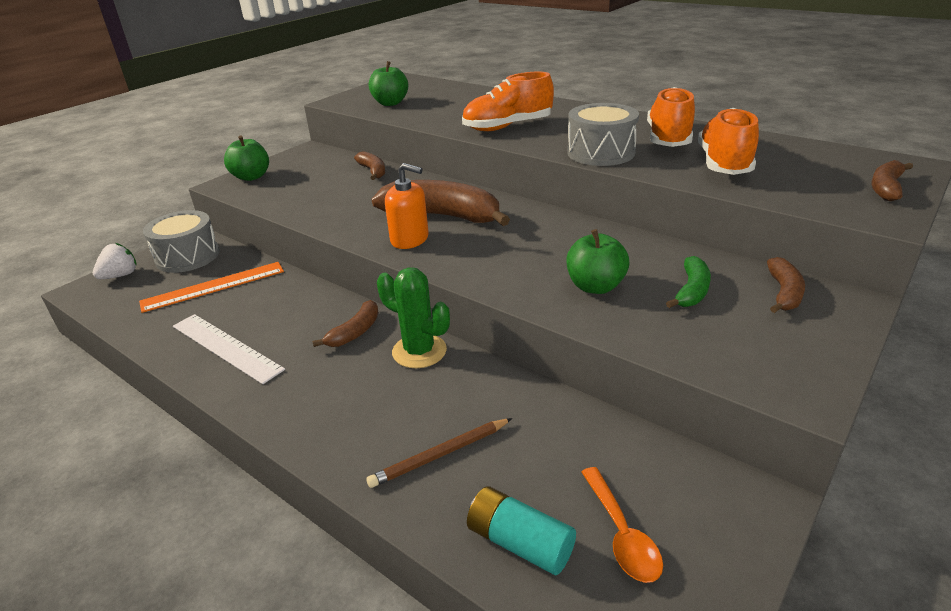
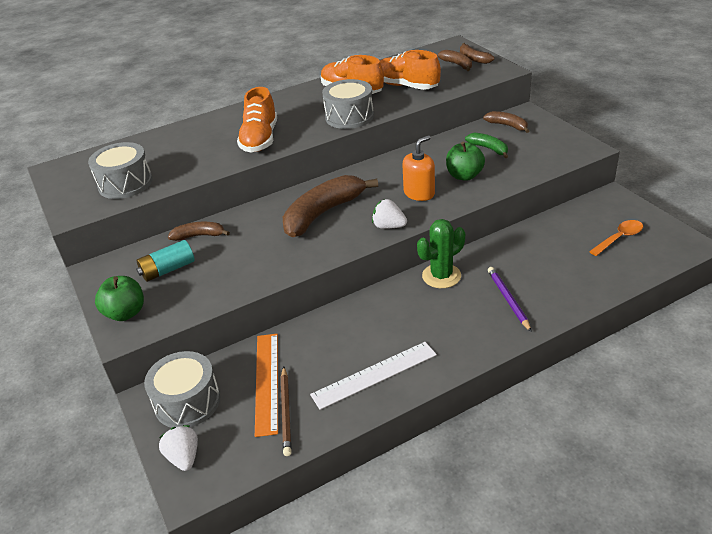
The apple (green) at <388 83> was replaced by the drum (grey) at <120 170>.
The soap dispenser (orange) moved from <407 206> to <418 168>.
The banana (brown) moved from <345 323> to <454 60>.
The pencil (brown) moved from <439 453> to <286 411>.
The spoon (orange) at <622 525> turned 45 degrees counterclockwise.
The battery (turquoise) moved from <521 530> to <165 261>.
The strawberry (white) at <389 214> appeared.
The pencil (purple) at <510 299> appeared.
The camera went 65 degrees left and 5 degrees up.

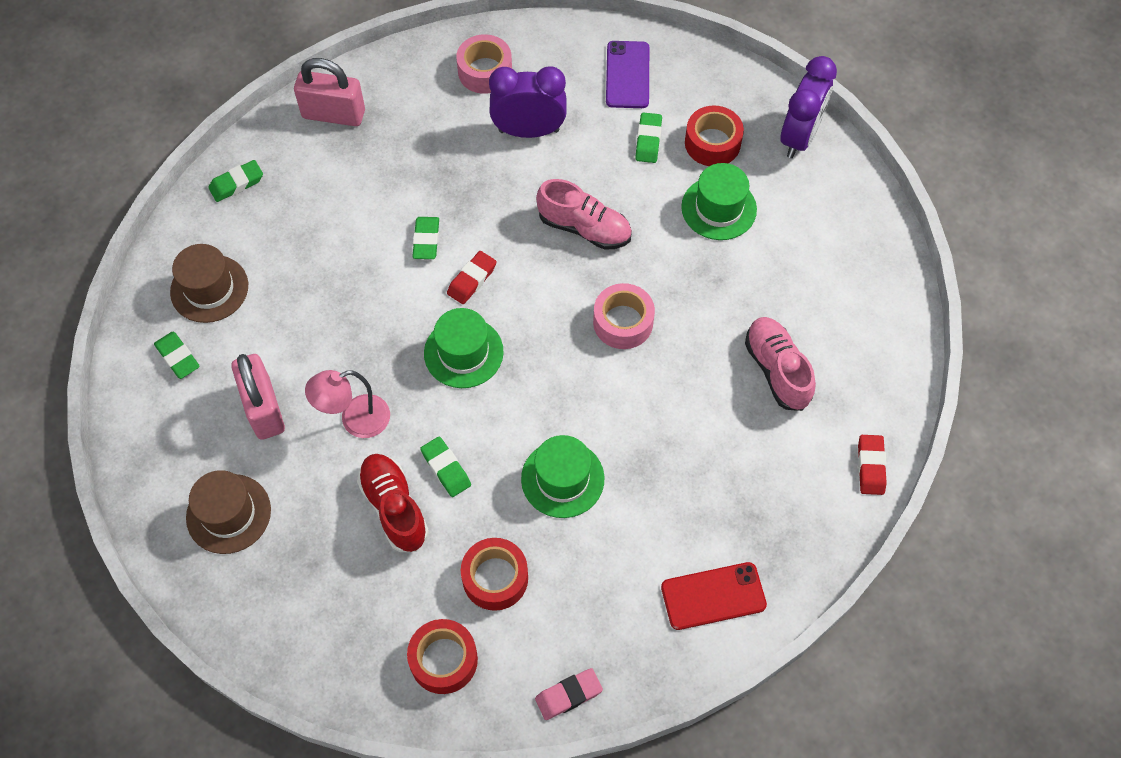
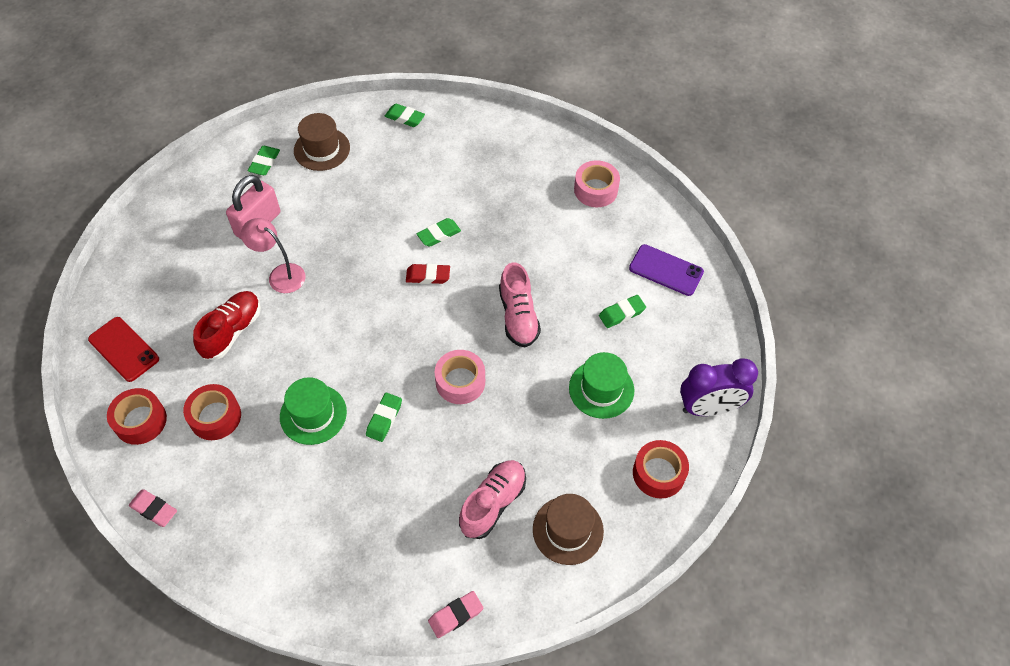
The phone (purple) at <627 74> turned 60 degrees clockwise.
The padlock (pink) at <329 92> disappeared.
The clock (purple) at <528 102> disappeared.
The tape (red) moved from <714 136> to <661 469>.
The hat (green) at <464 348> disappeared.
The eraser (red) at <872 465> became the eraser (pink) at <455 614>.
The eraser (green) moved from <445 467> to <384 417>.
The hat (brown) moved from <228 512> to <568 529>.
The phone (red) moved from <714 596> to <123 349>.
The camera went 55 degrees right and 5 degrees down.

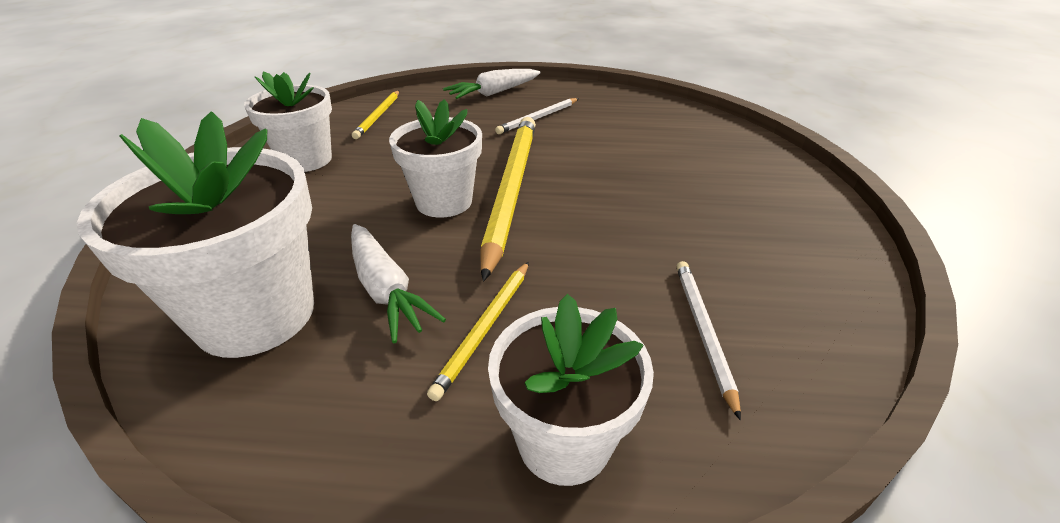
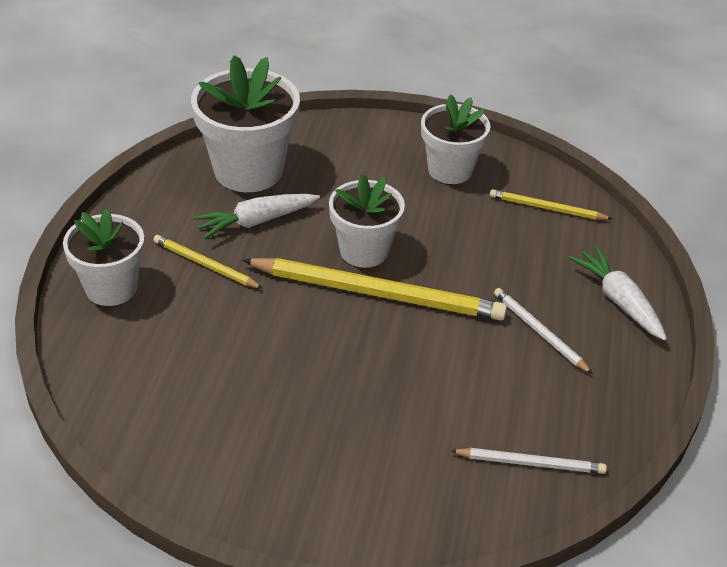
The pencil (white) moved from <708 341> to <528 461>.
The camera went 95 degrees right and 5 degrees up.

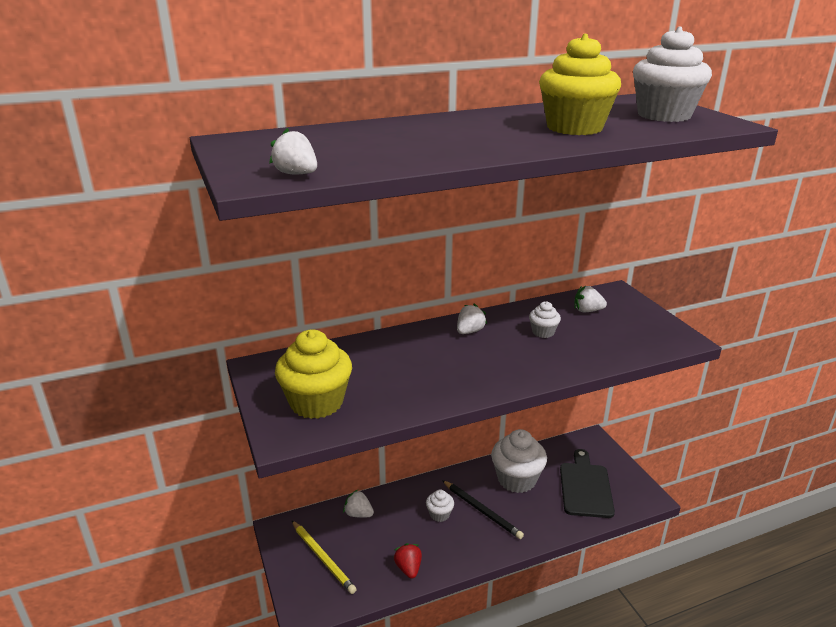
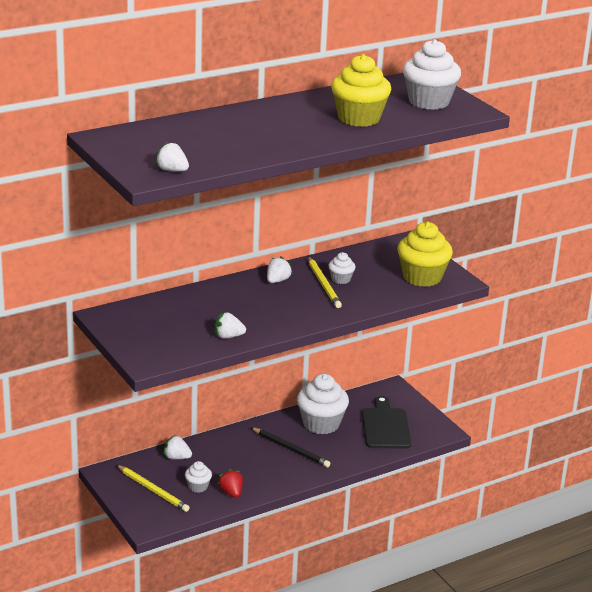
The strawberry (white) moved from <590 299> to <230 325>.
The cupcake (yellow) moved from <313 374> to <425 254>.
The cupcake (white) moved from <440 505> to <198 477>.
The pencil (yellow) at <325 282> appeared.
The camera went 10 degrees left and 0 degrees up.

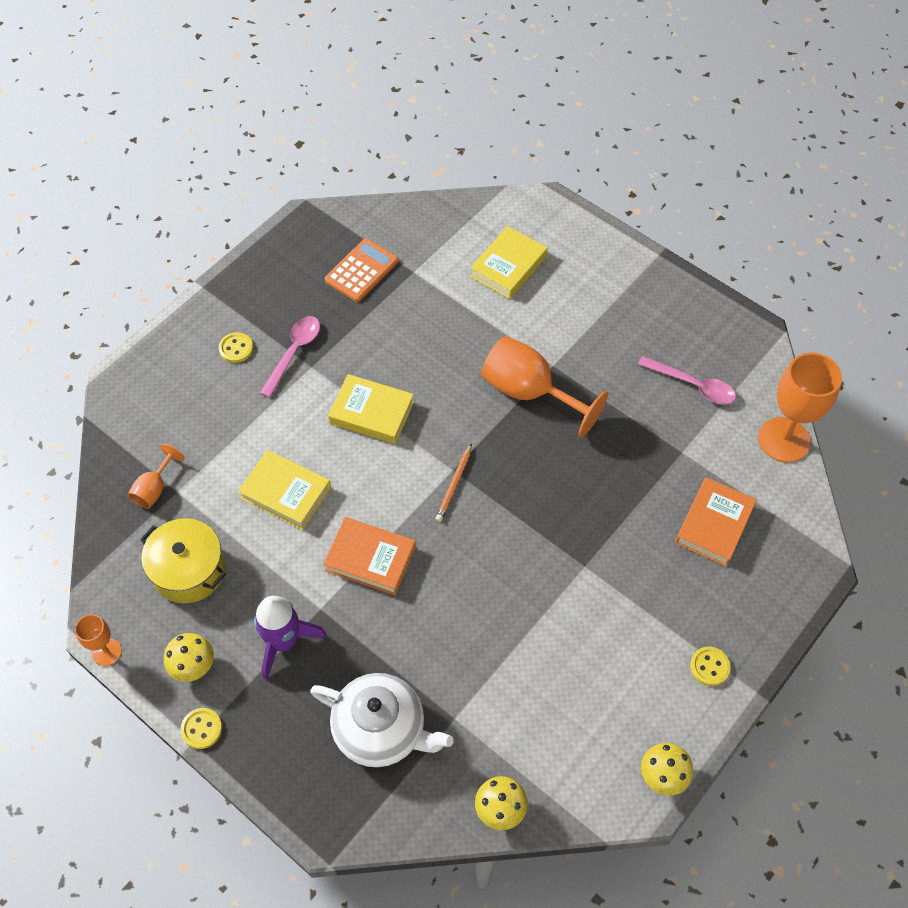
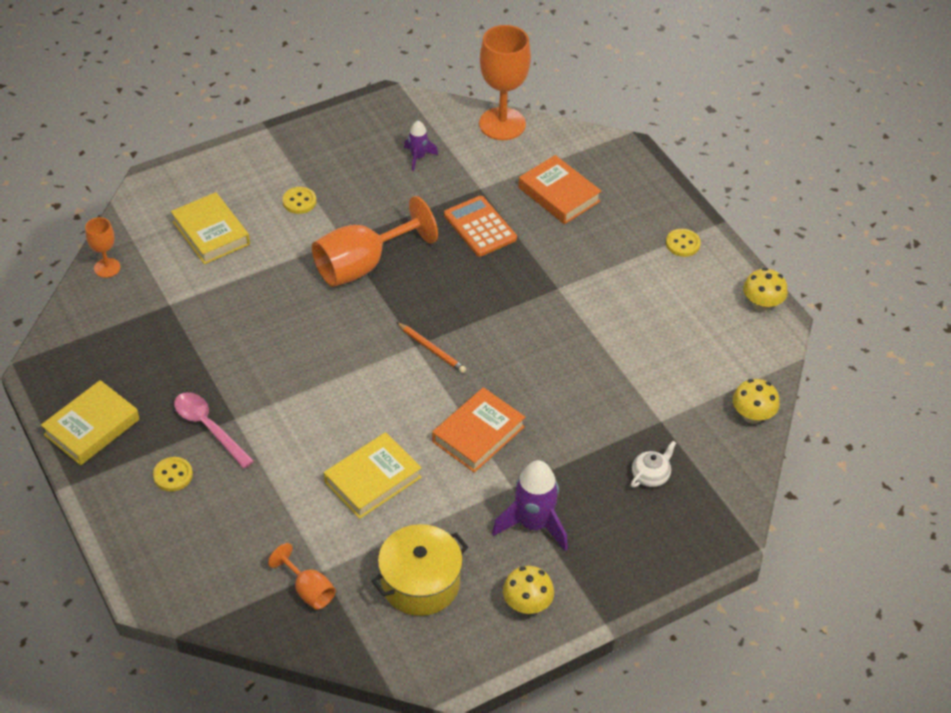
The calculator (orange) moved from <361 270> to <480 226>.
The spoon (pink) at <687 380> was replaced by the rocket (purple) at <421 146>.
The book (yellow) moved from <371 409> to <90 422>.
The goblet (orange) moved from <98 640> to <102 247>.
The teapot (white) at <382 720> changed to 0.45 times the size.
The button (yellow) moved from <201 728> to <299 200>.
The camera went 70 degrees left and 10 degrees down.

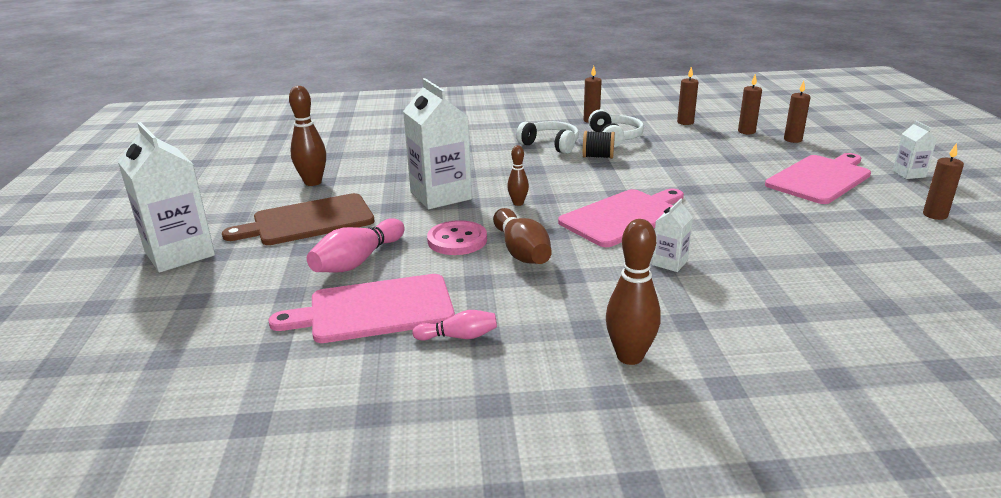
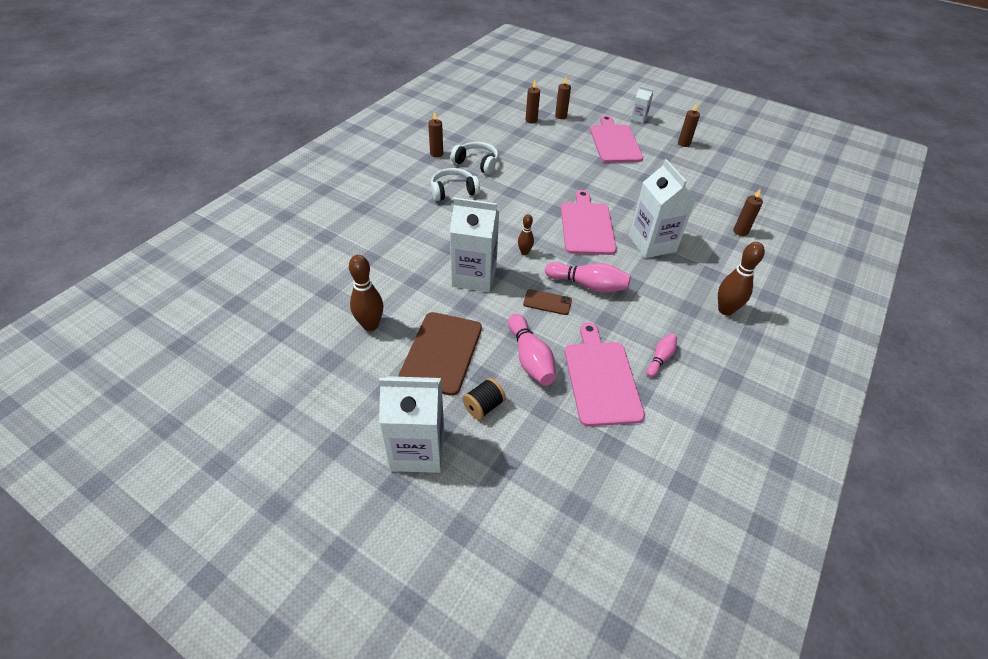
The candle (brown) moved from <687 95> to <748 212>.
The spool (black) moved from <599 145> to <484 399>.
The carton (white) at <672 235> changed to 2.10 times the size.
The bowling pin (brown) at <522 236> became the bowling pin (pink) at <588 277>.
The button (pink) at <457 237> was replaced by the phone (brown) at <547 302>.
The cutting board (pink) at <361 308> turned 150 degrees clockwise.
The camera went 55 degrees left and 20 degrees up.

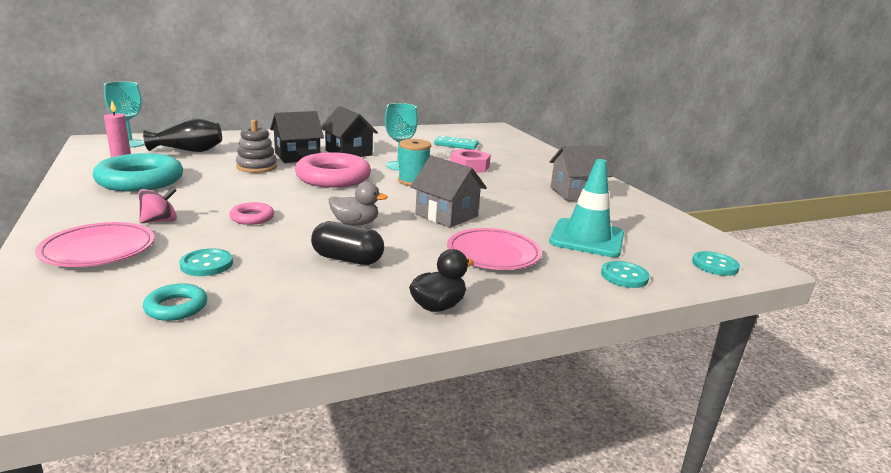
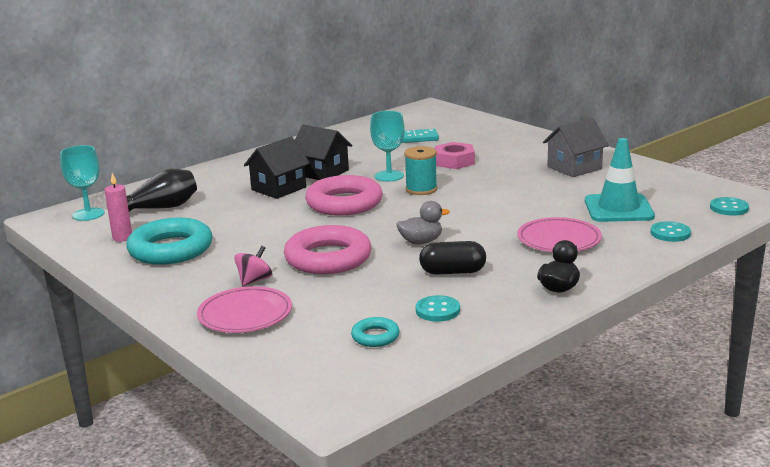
The stacking toy (grey) at <256 146> disappeared.
The house (grey) at <448 192> disappeared.
The ring (pink) at <251 213> changed to 2.12 times the size.
The button (turquoise) moved from <206 262> to <438 308>.
The camera went 15 degrees left and 0 degrees up.

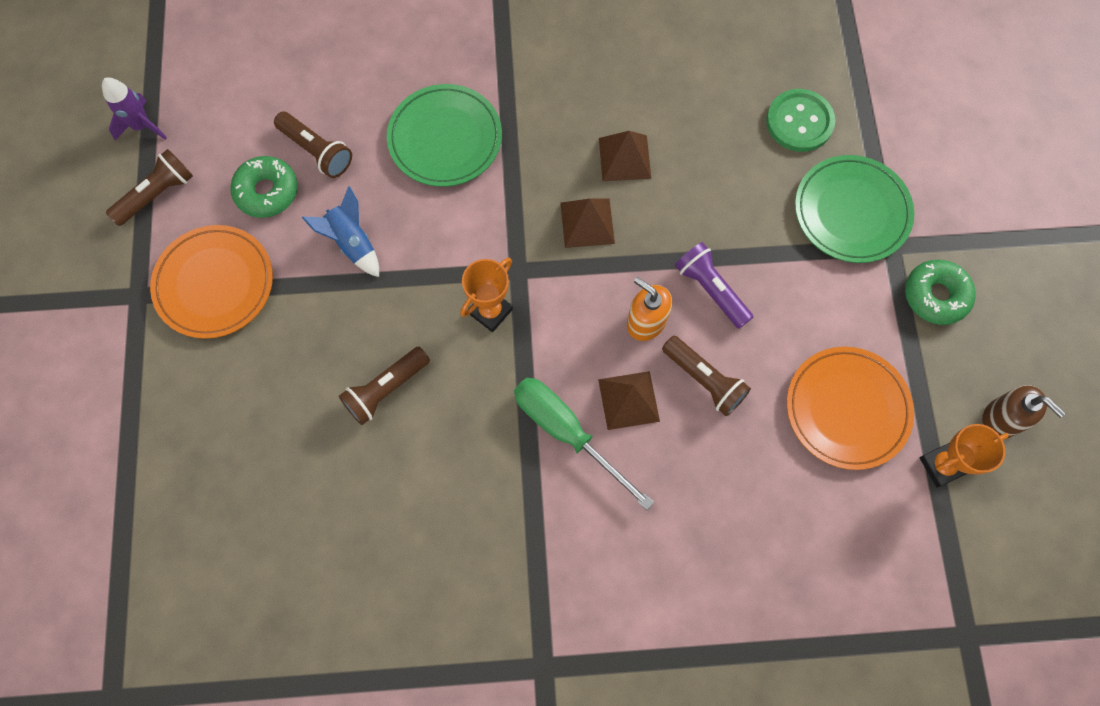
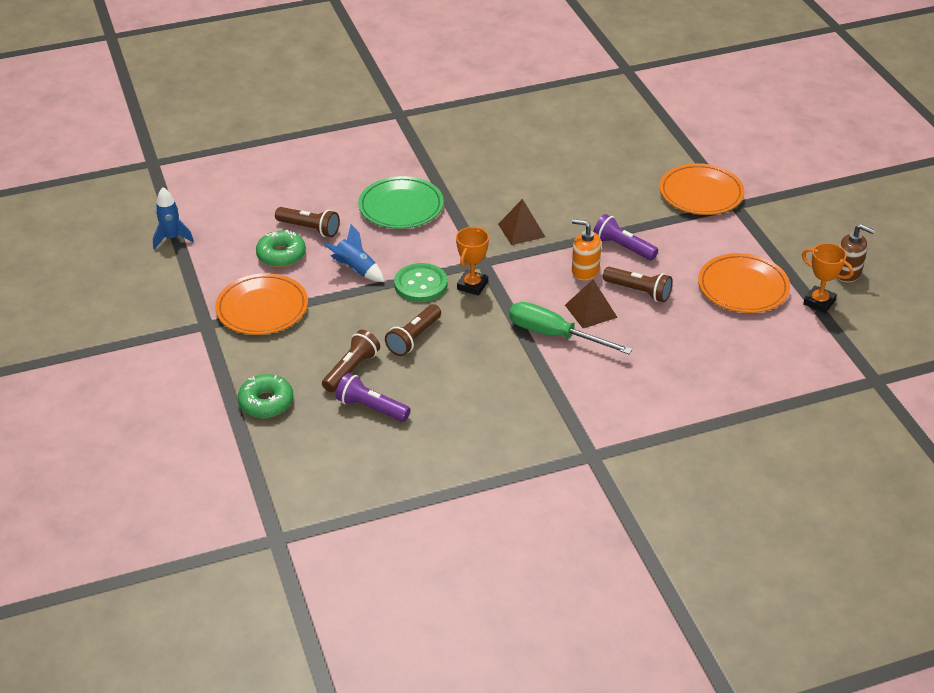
The rocket (purple) at <134 109> became the rocket (blue) at <173 218>.
The button (green) moved from <800 120> to <421 282>.
The pyramid (brown) at <625 156> disappeared.
The flashlight (brown) moved from <149 187> to <351 361>.
The plate (green) at <854 209> became the plate (orange) at <702 189>.
The donut (green) moved from <940 292> to <265 396>.
The trophy (orange) at <964 456> turned 75 degrees clockwise.
The flashlight (purple) at <373 397> appeared.
The camera went 15 degrees left and 30 degrees down.

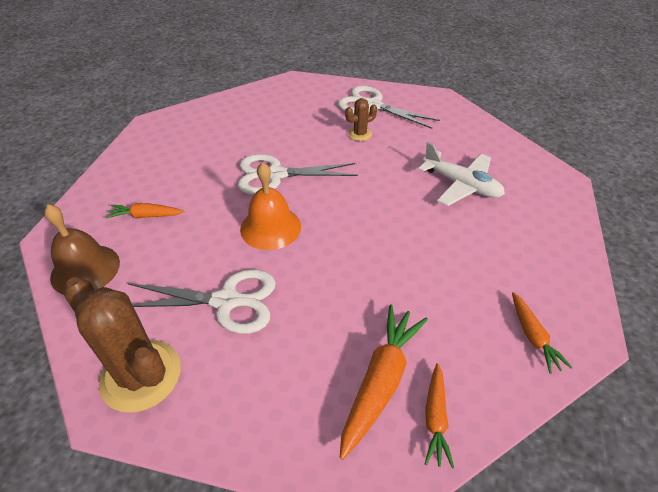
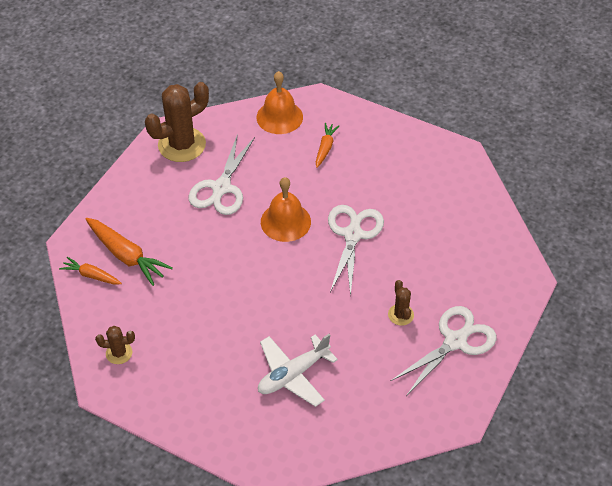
The bell (brown) at <82 249> became the bell (orange) at <279 102>.
The carrot (orange) at <542 333> was replaced by the cactus (brown) at <115 345>.
The camera went 105 degrees right and 5 degrees up.

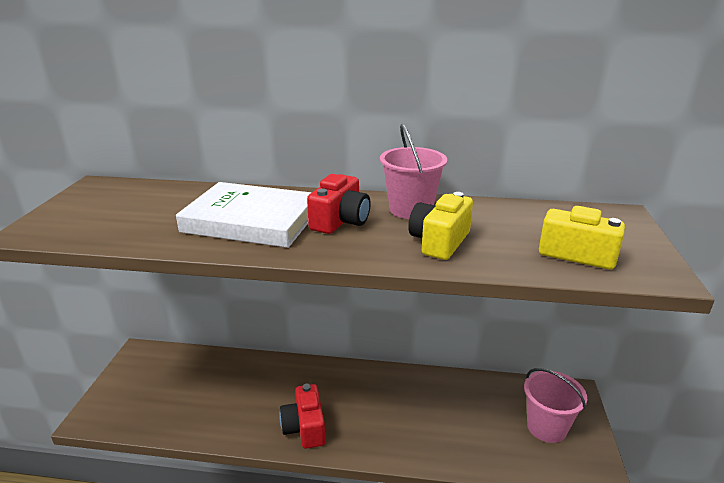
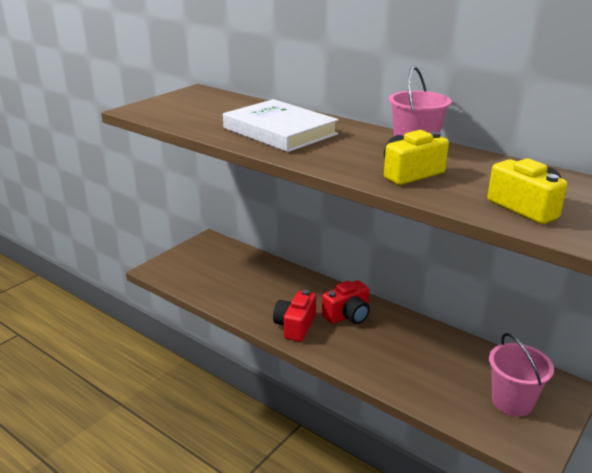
The camera (red) moved from <339 204> to <346 302>.
The camera went 30 degrees right and 0 degrees up.

